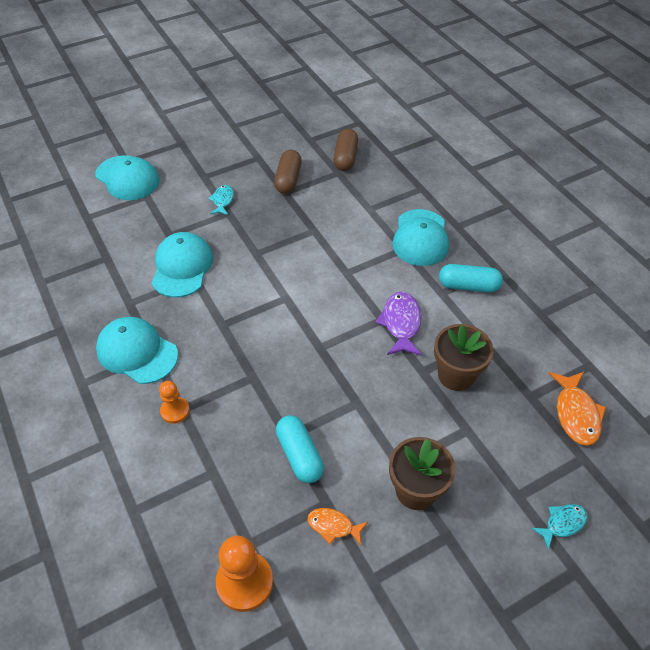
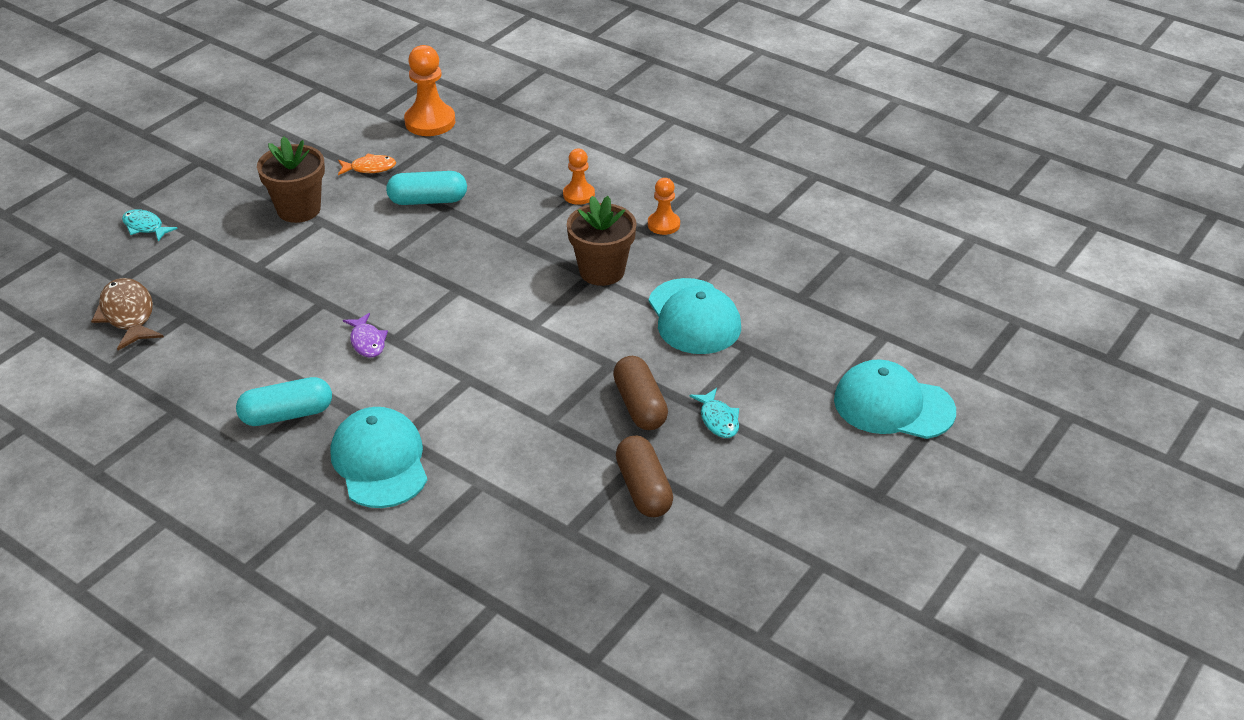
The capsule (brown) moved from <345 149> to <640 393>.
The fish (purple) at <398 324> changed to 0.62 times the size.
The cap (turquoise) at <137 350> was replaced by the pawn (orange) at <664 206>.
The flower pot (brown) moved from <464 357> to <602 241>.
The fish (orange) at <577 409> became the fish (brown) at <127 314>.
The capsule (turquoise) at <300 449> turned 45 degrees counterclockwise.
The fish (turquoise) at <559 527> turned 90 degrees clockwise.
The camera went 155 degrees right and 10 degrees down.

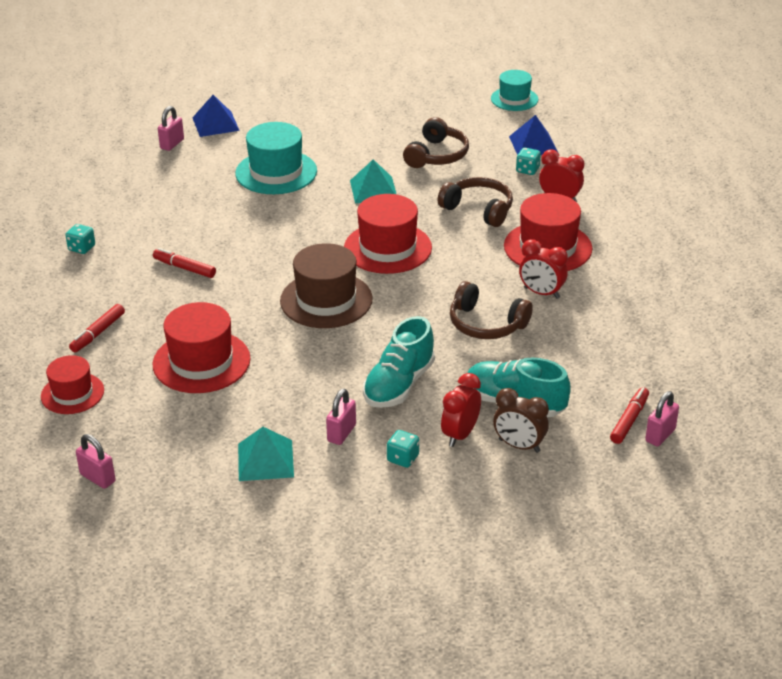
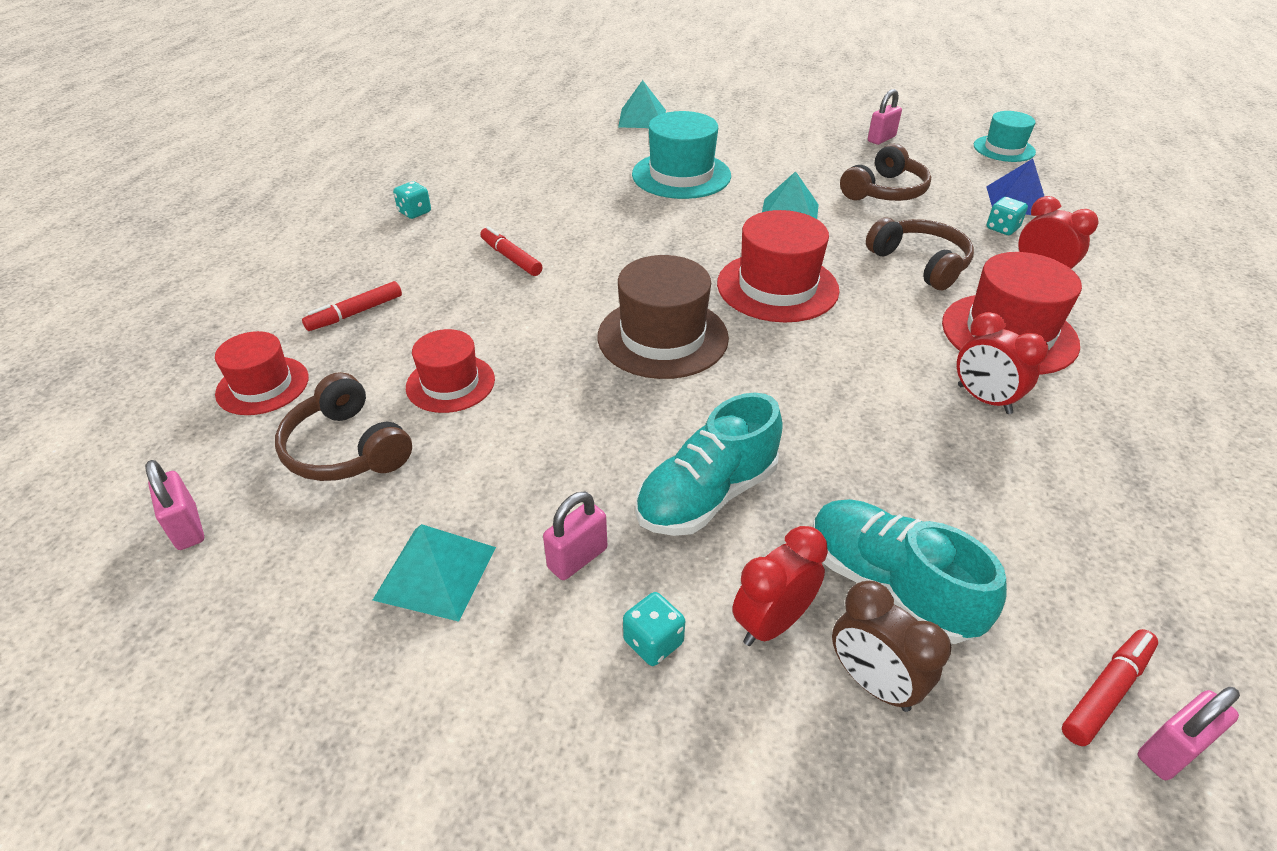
The pyramid (blue) at <216 116> became the pyramid (turquoise) at <642 104>.
The padlock (pink) moved from <171 128> to <885 117>.
The headphones (brown) moved from <491 310> to <343 426>.
The hat (red) at <201 347> changed to 0.63 times the size.
The camera went 20 degrees right and 5 degrees up.

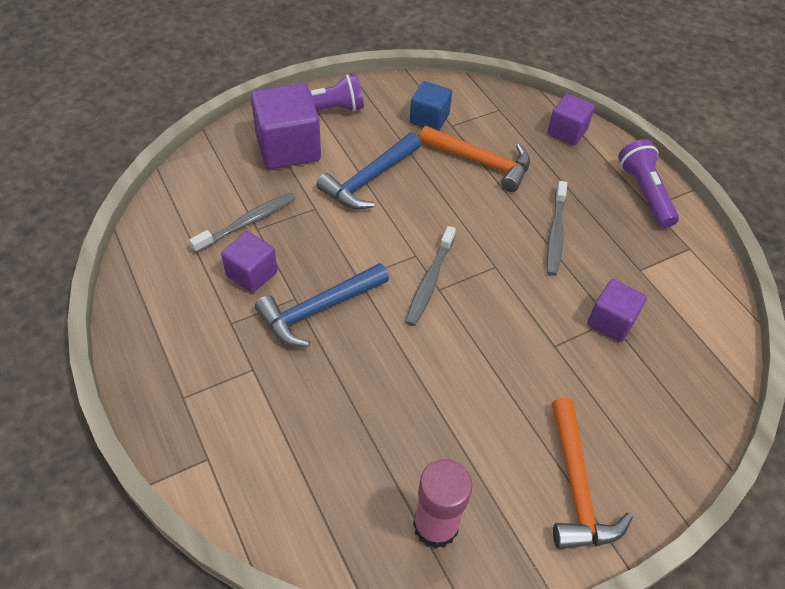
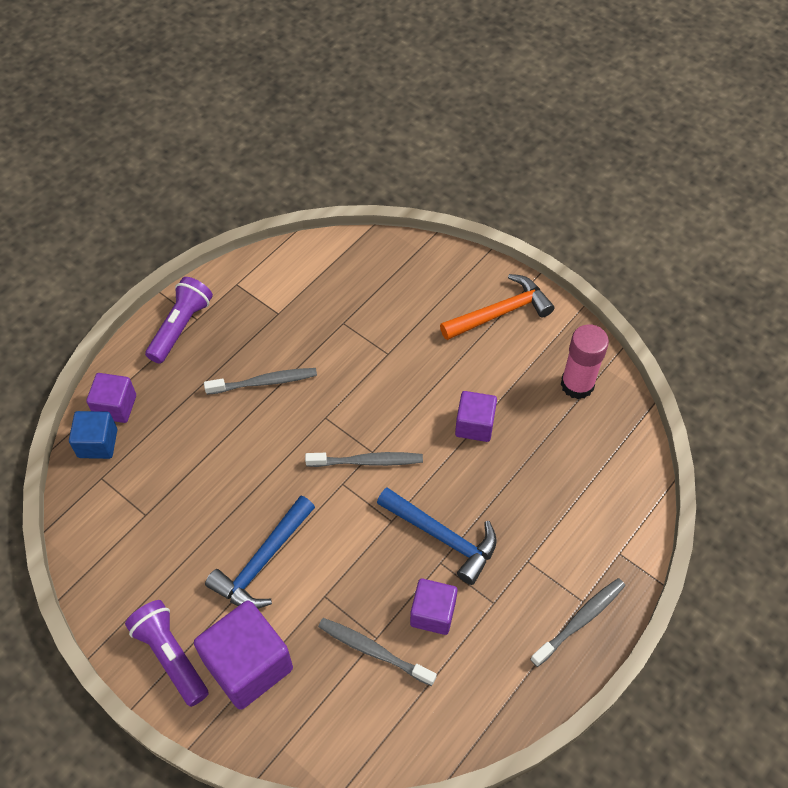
The cube (blue) moved from <431 106> to <93 435>.
The hammer (orange) at <474 159> disappeared.
The hammer (blue) at <368 171> turned 105 degrees clockwise.
The flashlight (purple) at <648 183> turned 150 degrees clockwise.
The cube (purple) moved from <617 310> to <476 416>.
The toothbrush (grey) at <577 622> appeared.
The camera went 110 degrees left and 5 degrees up.

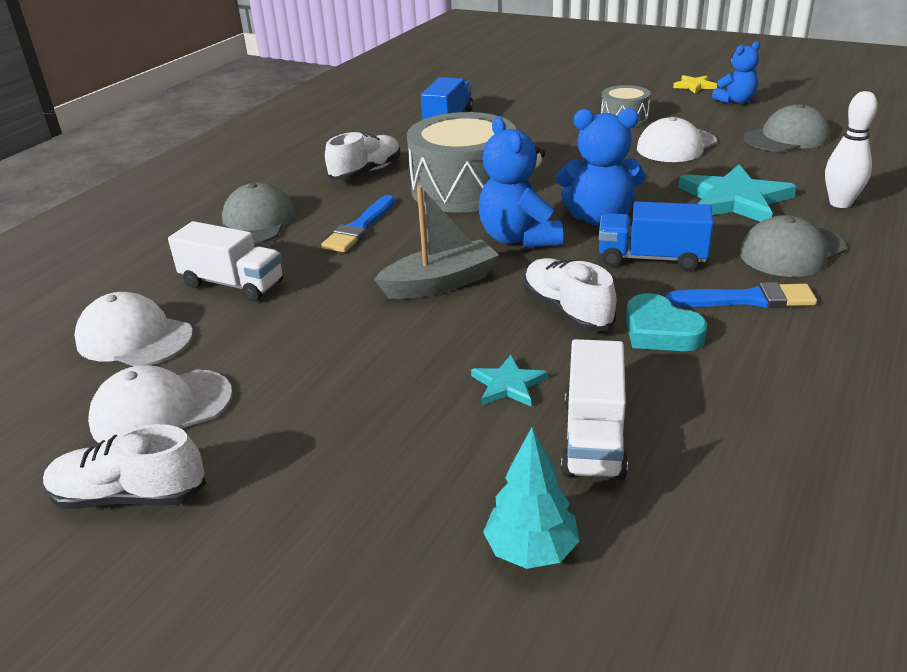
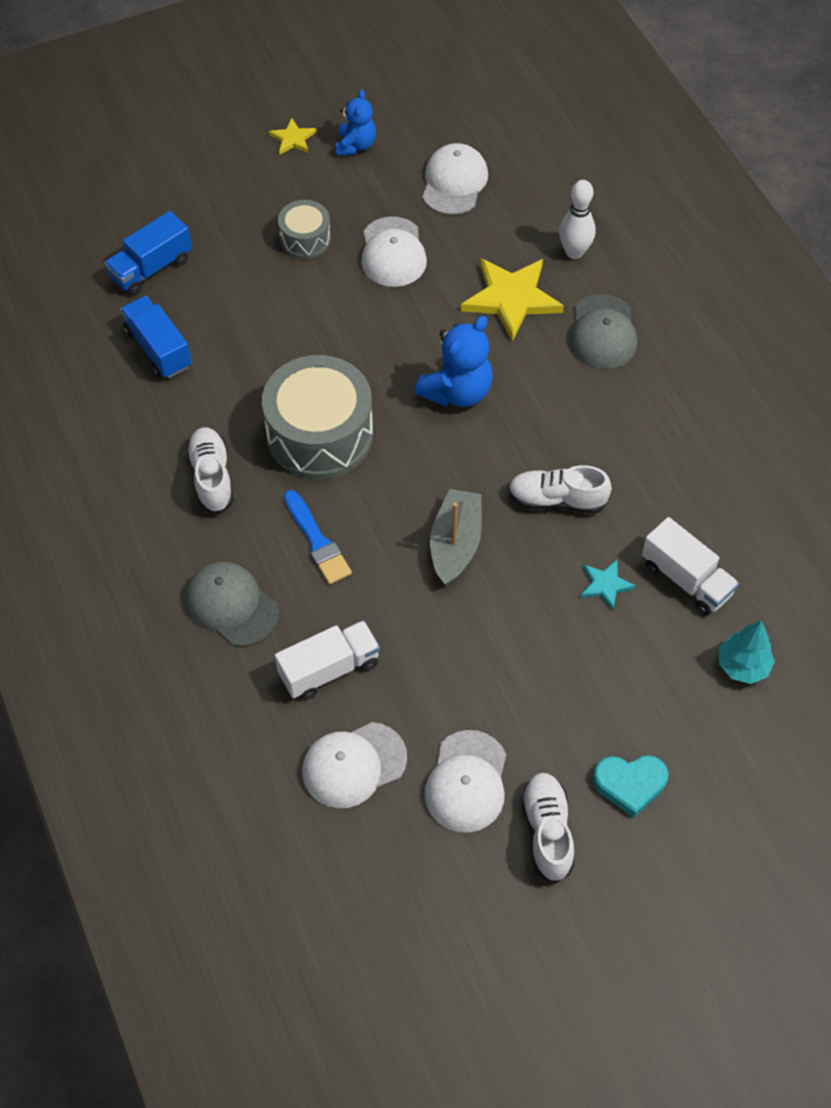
The cap (grey) at <787 128> became the cap (white) at <455 179>.
The teddy bear (blue) at <520 182> disappeared.
The star (turquoise) at <737 193> became the star (yellow) at <512 299>.
The truck (blue) moved from <656 236> to <148 253>.
The brush (blue) at <741 295> disappeared.
The heart (turquoise) moved from <666 322> to <630 786>.
The shoe (white) at <124 466> turned 135 degrees clockwise.
The camera went 55 degrees left and 25 degrees up.

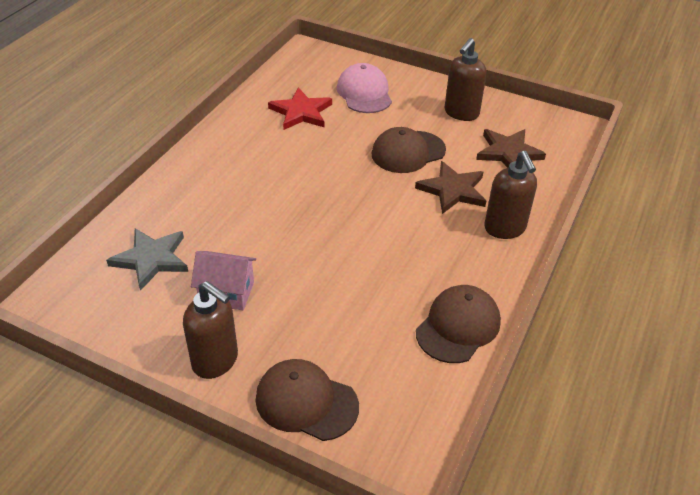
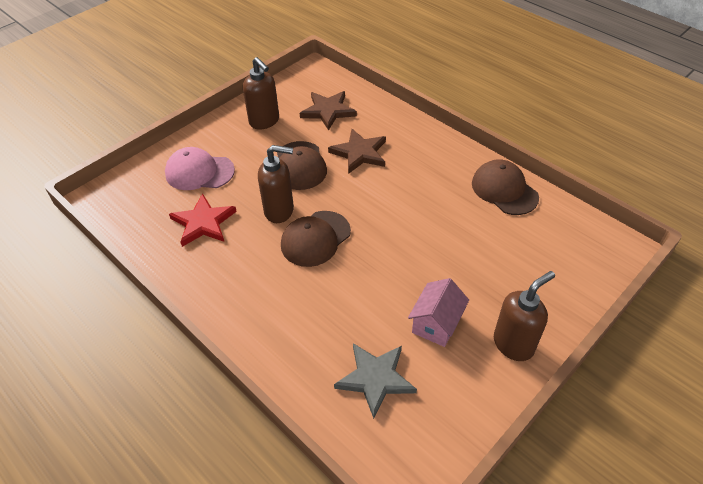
The soap dispenser (brown) moved from <510 195> to <276 184>.
The cap (brown) moved from <307 400> to <316 239>.
The camera went 70 degrees left and 5 degrees up.

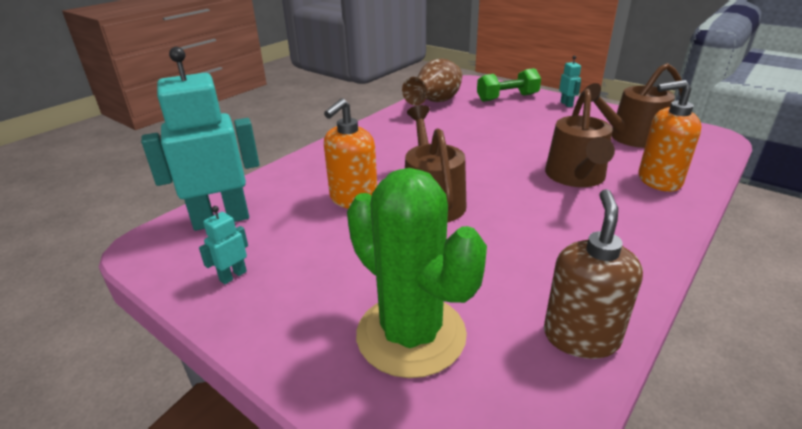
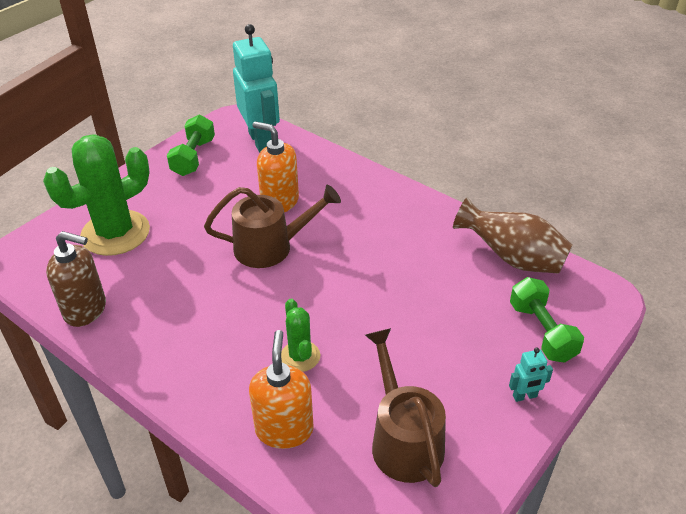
The watering can (brown) at <580 138> was replaced by the cactus (green) at <300 335>.
The robot (turquoise) at <223 245> was replaced by the dumbbell (green) at <191 145>.
The camera went 90 degrees right and 10 degrees up.

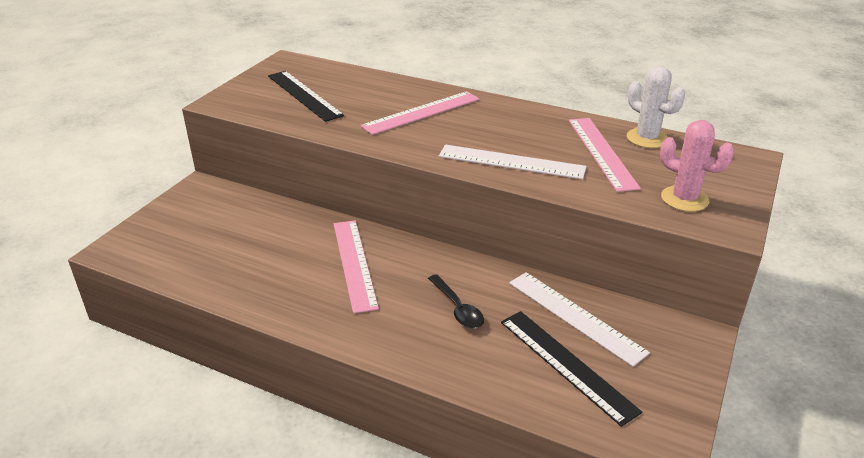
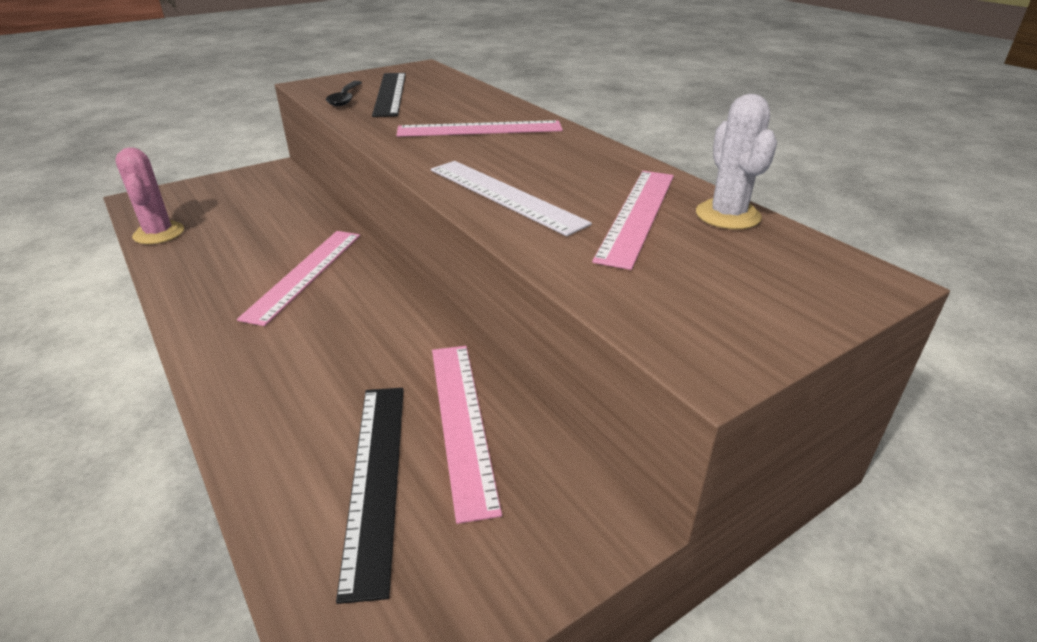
The cactus (pink) moved from <697 166> to <149 195>.
The ruler (white) at <579 319> became the ruler (pink) at <467 435>.
The spoon (black) moved from <456 301> to <344 93>.
The camera went 30 degrees right and 0 degrees up.

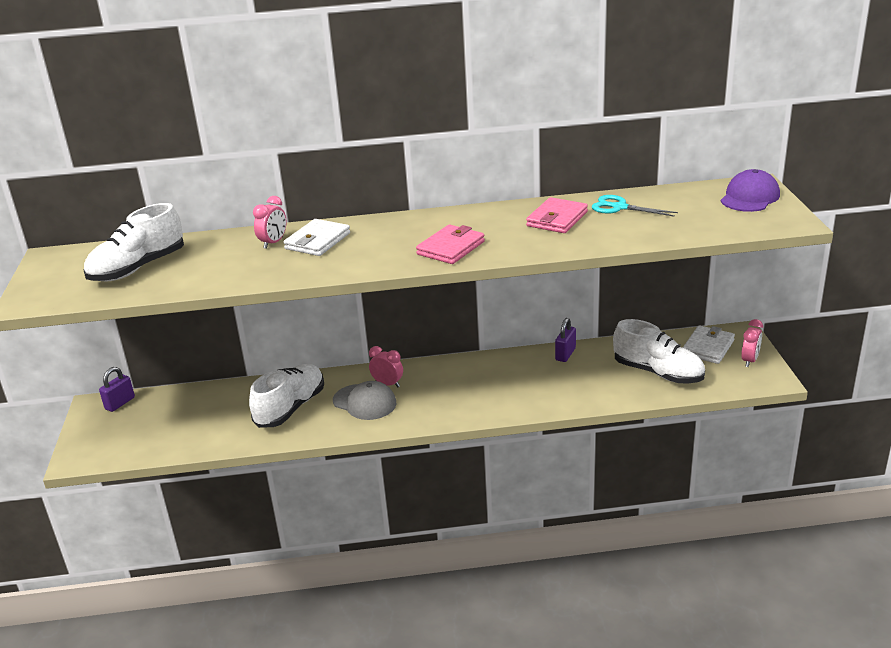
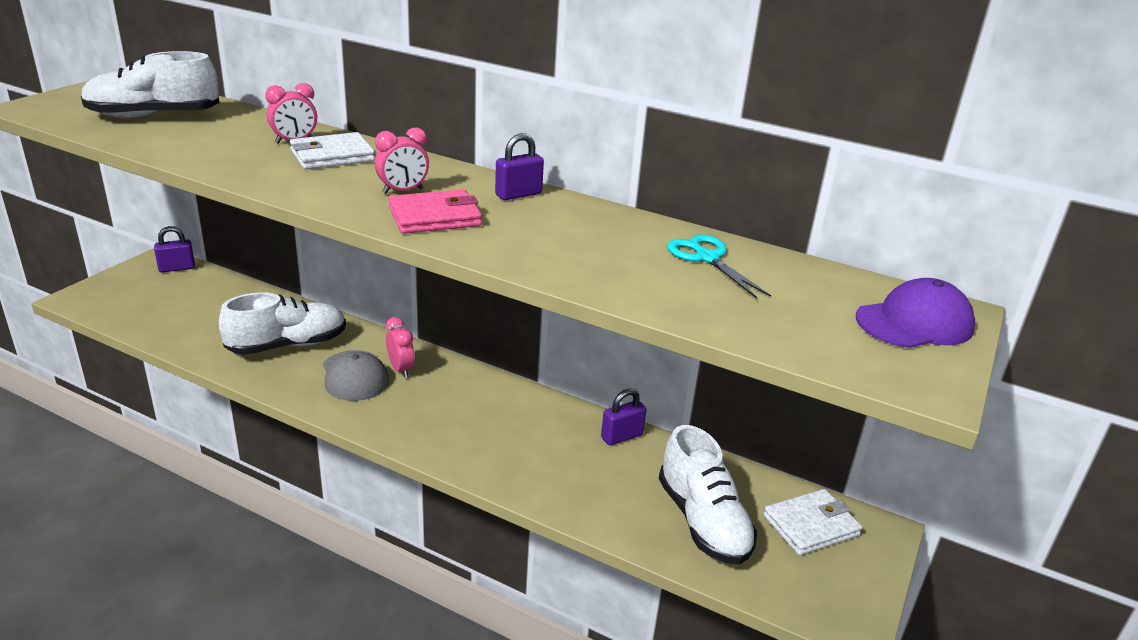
The wallet (pink) at <557 215> disappeared.
The clock (pink) moved from <752 343> to <402 161>.
The padlock (purple) at <519 166> appeared.
The camera went 30 degrees right and 0 degrees up.

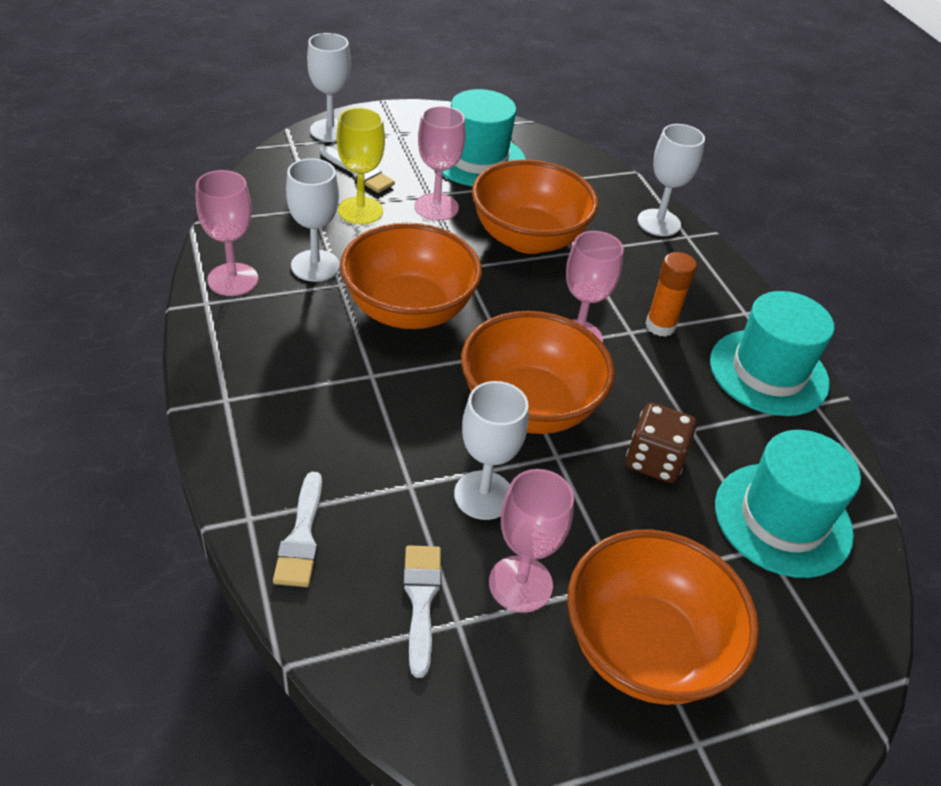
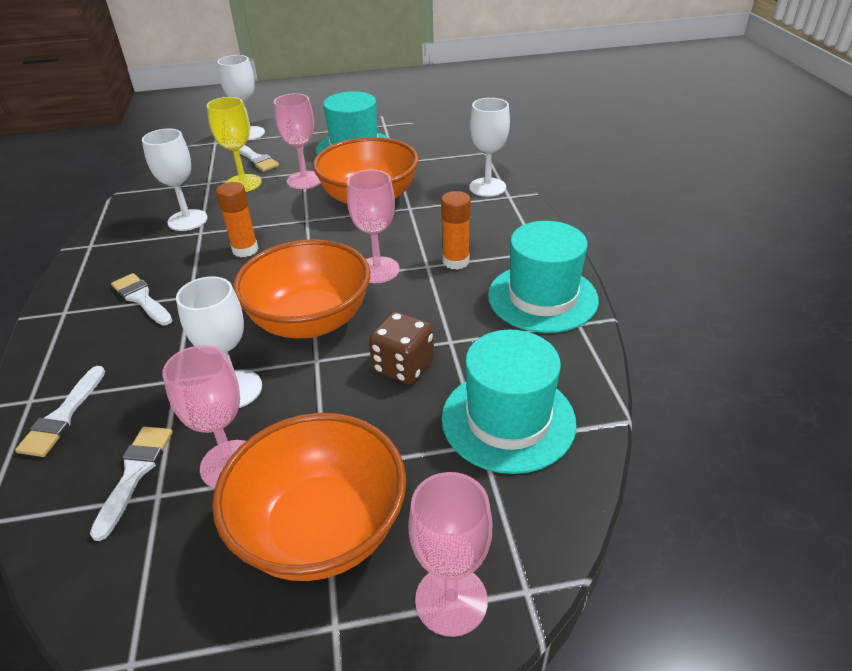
The goblet (pink) moved from <227 233> to <450 554>.
The bowl (orange) at <411 276> was replaced by the glue stick (orange) at <237 219>.
The brush (white) at <142 299> appeared.
The camera went 15 degrees right and 5 degrees down.

